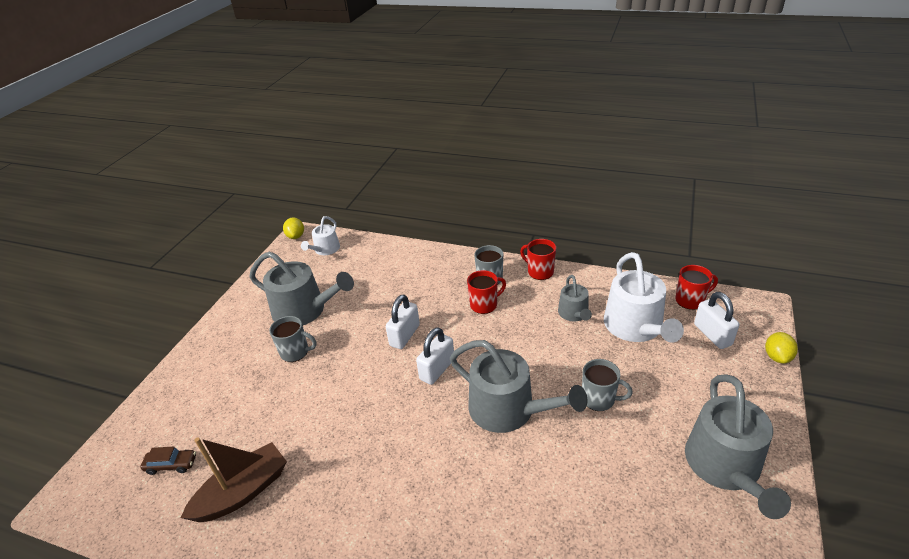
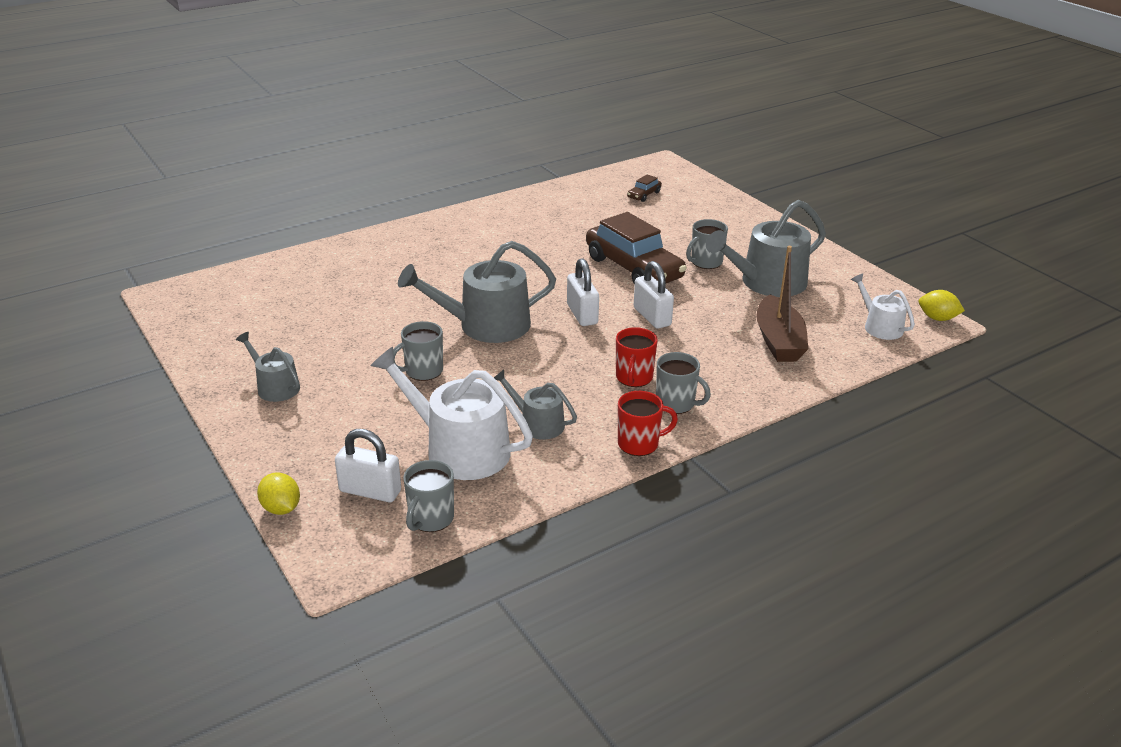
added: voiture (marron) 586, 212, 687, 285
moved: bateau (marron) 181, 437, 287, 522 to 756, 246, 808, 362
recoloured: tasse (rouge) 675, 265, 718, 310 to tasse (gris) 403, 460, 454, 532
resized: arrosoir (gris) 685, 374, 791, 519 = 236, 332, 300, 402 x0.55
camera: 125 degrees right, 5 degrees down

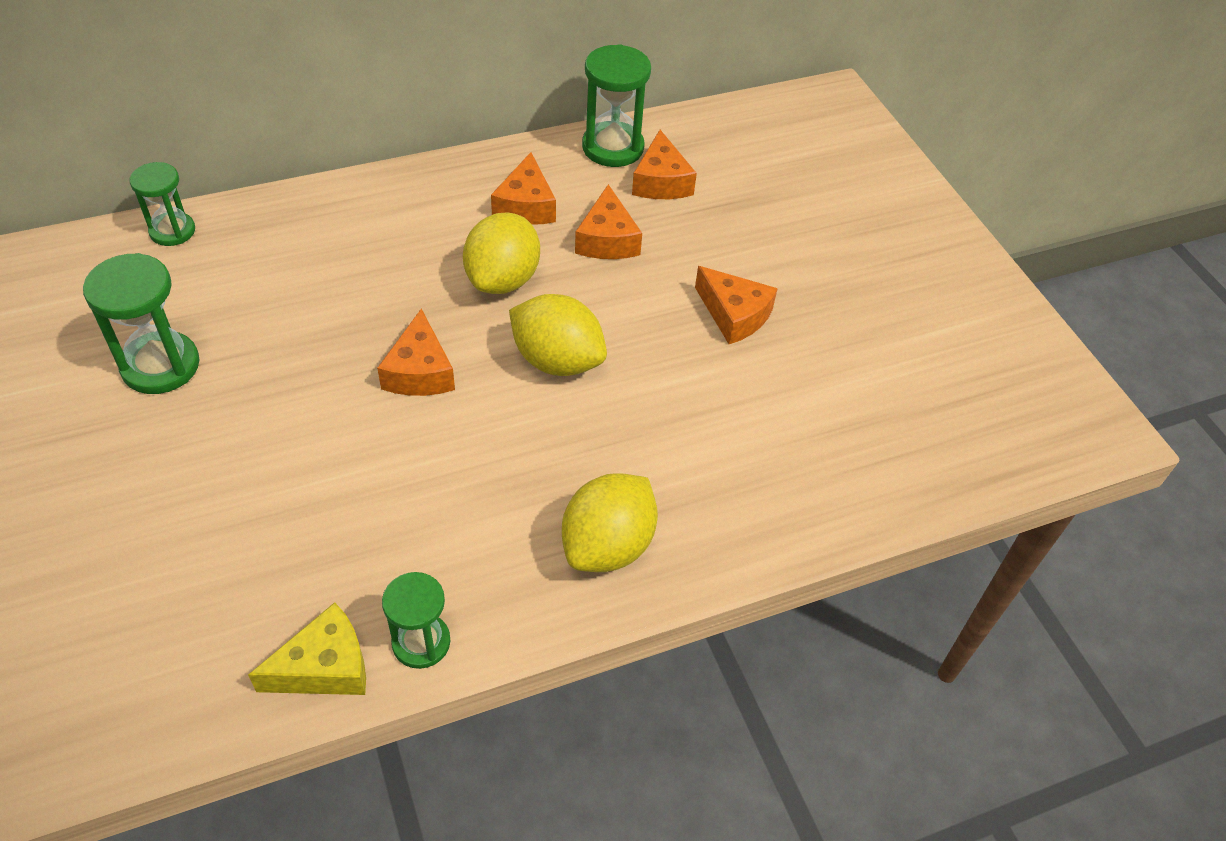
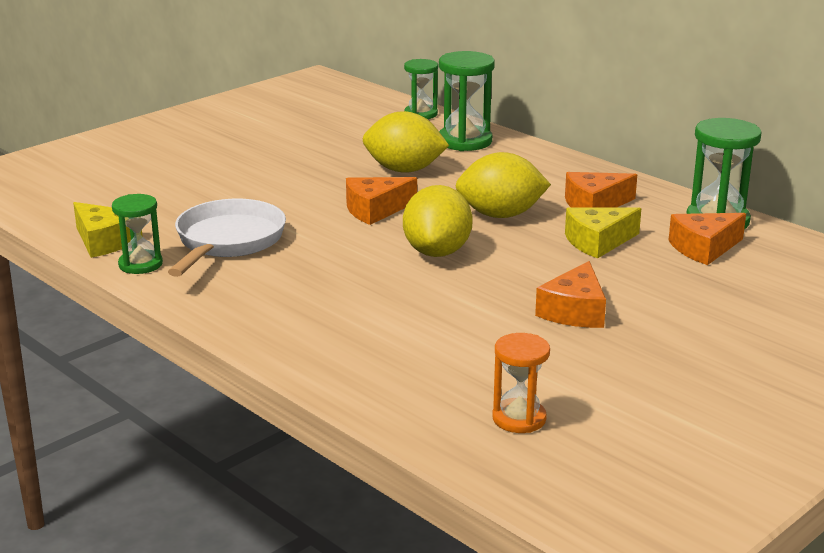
added: poêle (blanc) 168, 199, 286, 277; sablier (orange) 492, 333, 550, 433
moved: citron (jaune) 562, 473, 658, 572 to 363, 111, 449, 173; sablier (vert) 83, 253, 200, 394 to 439, 51, 495, 151
recoloured: fromage (orange) 575, 184, 642, 259 to fromage (jaune) 565, 207, 641, 259
camera: 70 degrees right, 25 degrees down

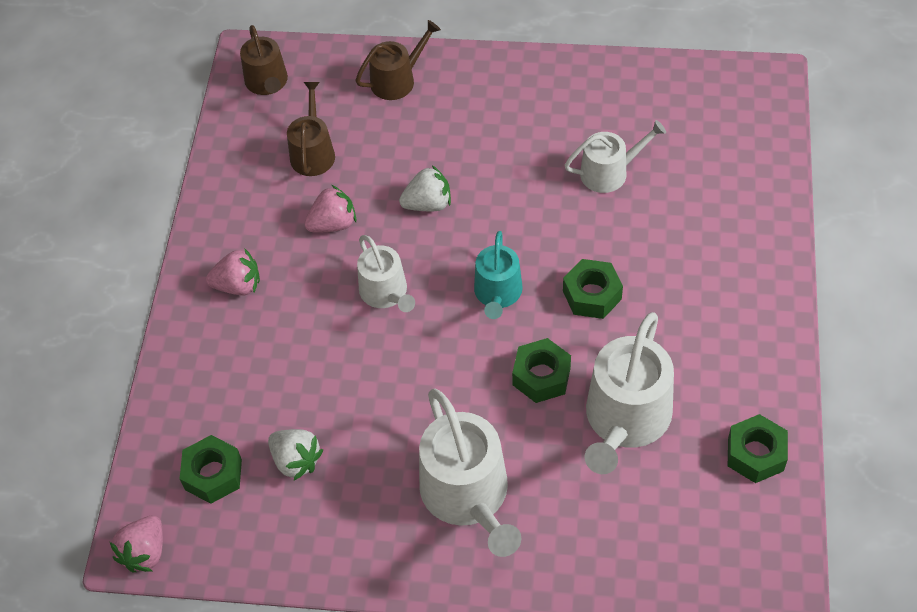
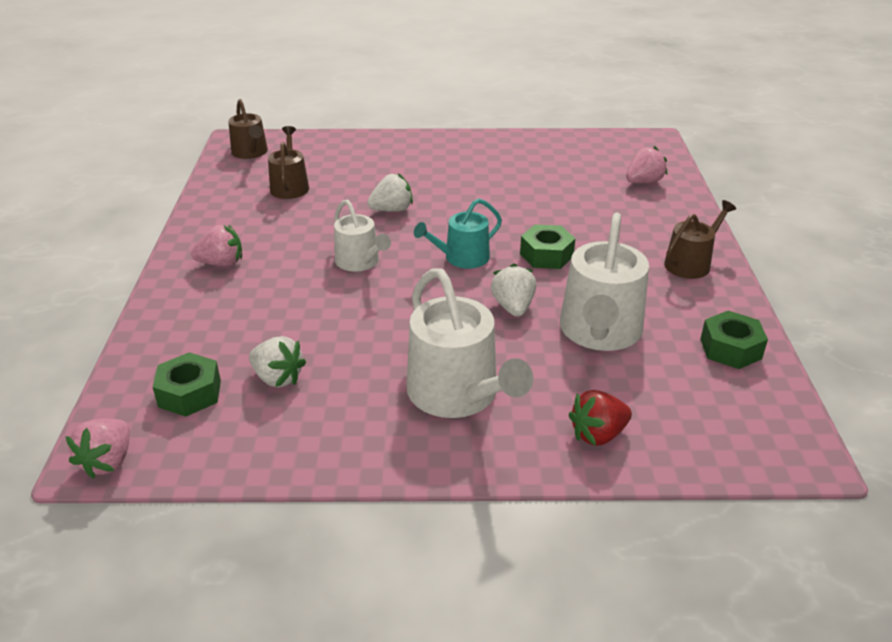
removed: arrosoir (blanc) 565, 120, 666, 193
added: fraise (rouge) 569, 390, 632, 446
moved: fraise (rose) 304, 185, 356, 233 to 626, 146, 667, 183; arrosoir (marron) 356, 20, 441, 100 to 664, 200, 736, 279
replaced: écrou (vert) 512, 338, 571, 403 to fraise (blanc) 491, 263, 536, 317
turned: arrosoir (turquoise) 474, 231, 523, 319 = 414, 198, 502, 269 60 degrees clockwise
camera: 10 degrees left, 20 degrees down

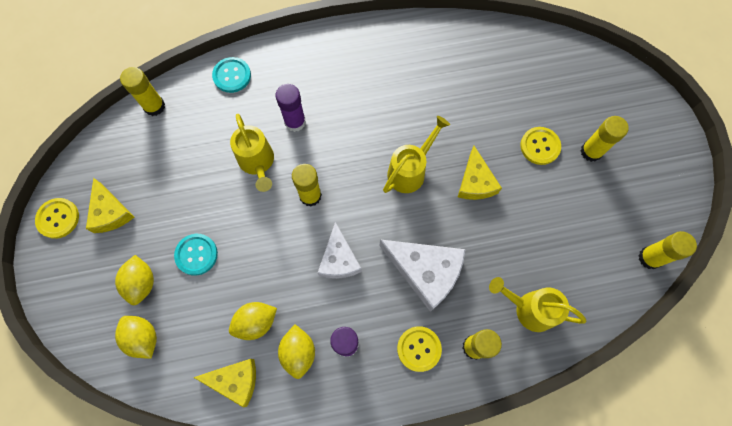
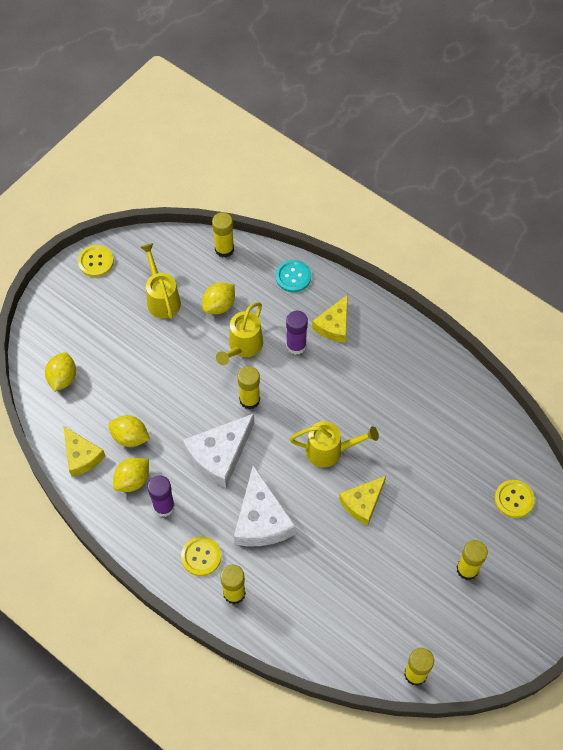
removed: bouton (turquoise) 174, 234, 218, 276
moved: arrosoir (jaune) 489, 277, 586, 332 to 140, 243, 181, 319; citron (jaune) 115, 255, 154, 305 to 202, 283, 235, 314; fromage (jaune) 86, 178, 134, 233 to 312, 295, 348, 343; bouton (jaune) 520, 127, 561, 165 to 495, 480, 535, 518
resized: fromage (blanc) 318, 222, 362, 279 = 183, 414, 254, 488 x1.53
camera: 50 degrees right, 10 degrees down

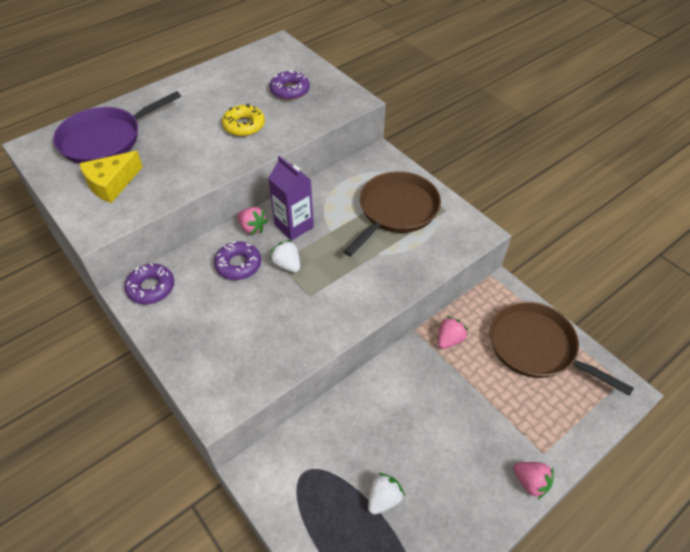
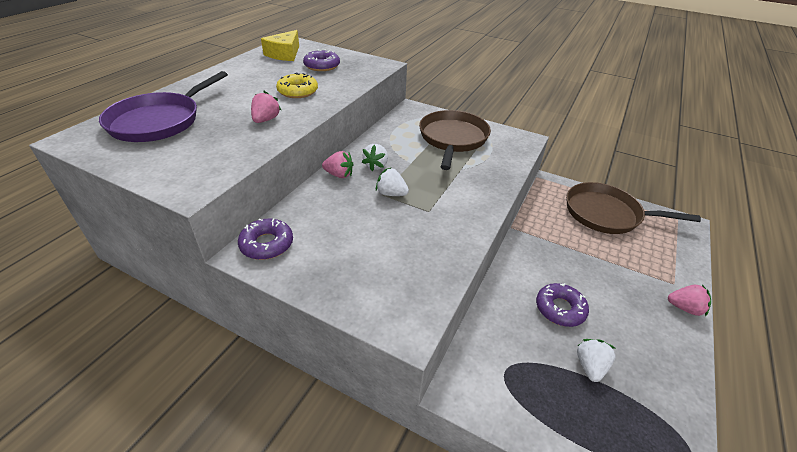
moved: fraise (rose) 438, 316, 468, 349 to 251, 91, 281, 123; fromage (jaune) 79, 151, 143, 203 to 261, 30, 299, 61; beignet (violet) 214, 241, 261, 280 to 536, 283, 589, 327
replaced: brique de lait (violet) 268, 156, 314, 241 to fraise (blanc) 362, 144, 388, 171
camera: 25 degrees left, 10 degrees down

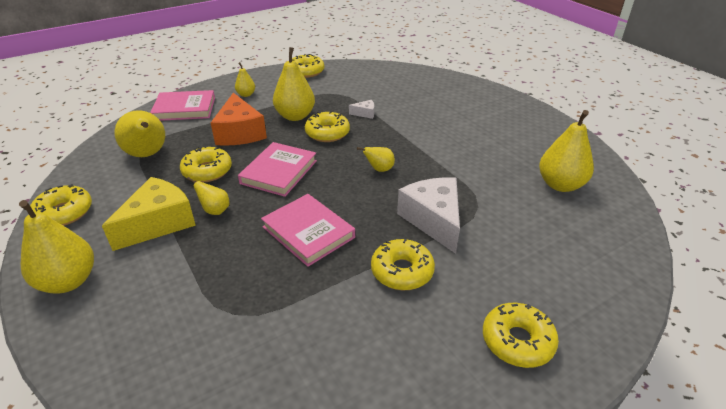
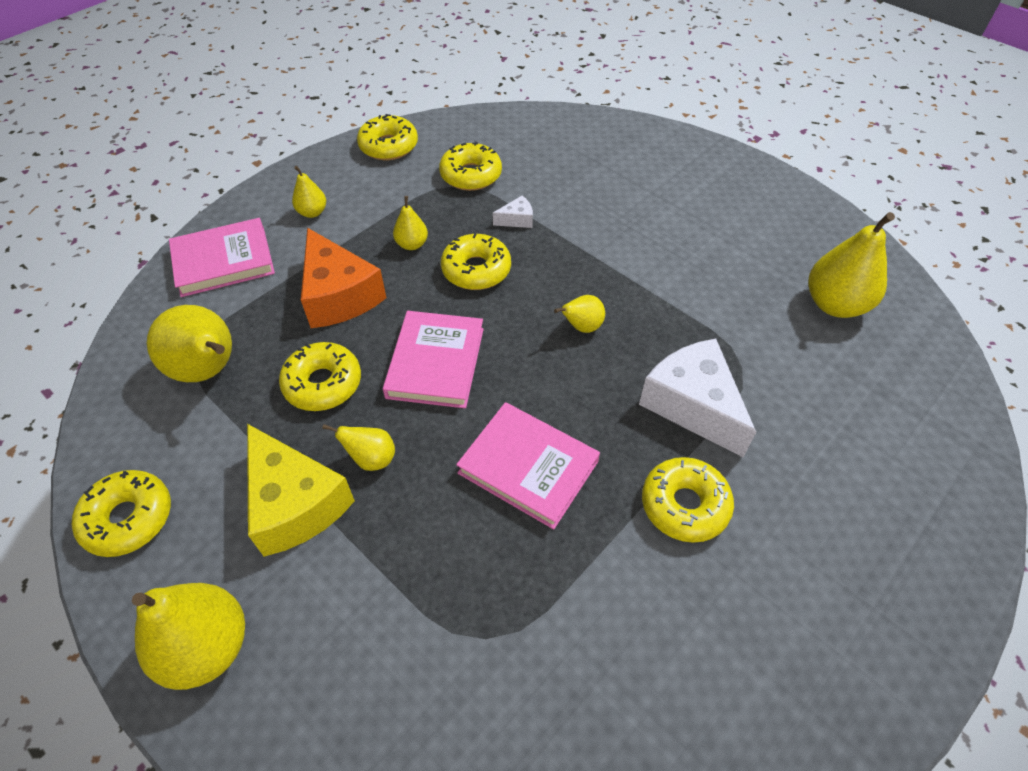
moved: beignet (jaune) 483, 303, 559, 368 to 439, 142, 502, 191
turned: fromage (jaune) 102, 177, 196, 251 = 247, 424, 355, 557 120 degrees clockwise
resized: poire (jaune) 273, 47, 315, 121 = 393, 196, 428, 250 x0.52
camera: 15 degrees left, 15 degrees up

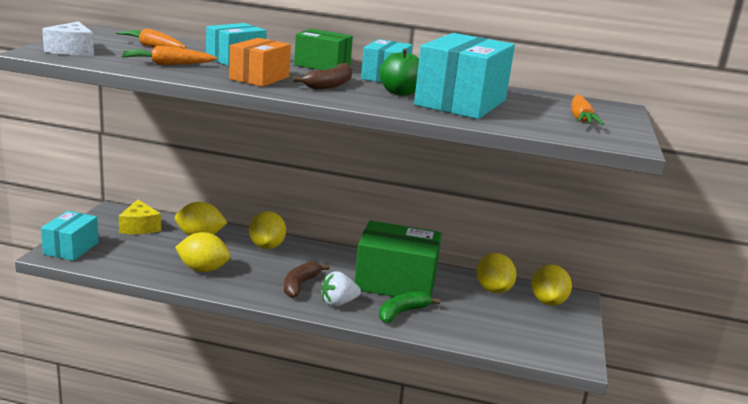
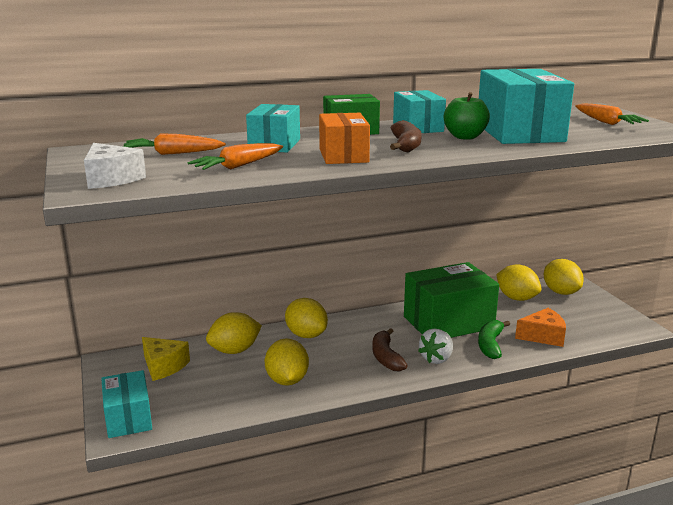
added: fromage (orange) 515, 308, 566, 347
turned: citron (jaune) 175, 232, 230, 272 = 265, 339, 309, 385 75 degrees counterclockwise
camera: 30 degrees left, 0 degrees up

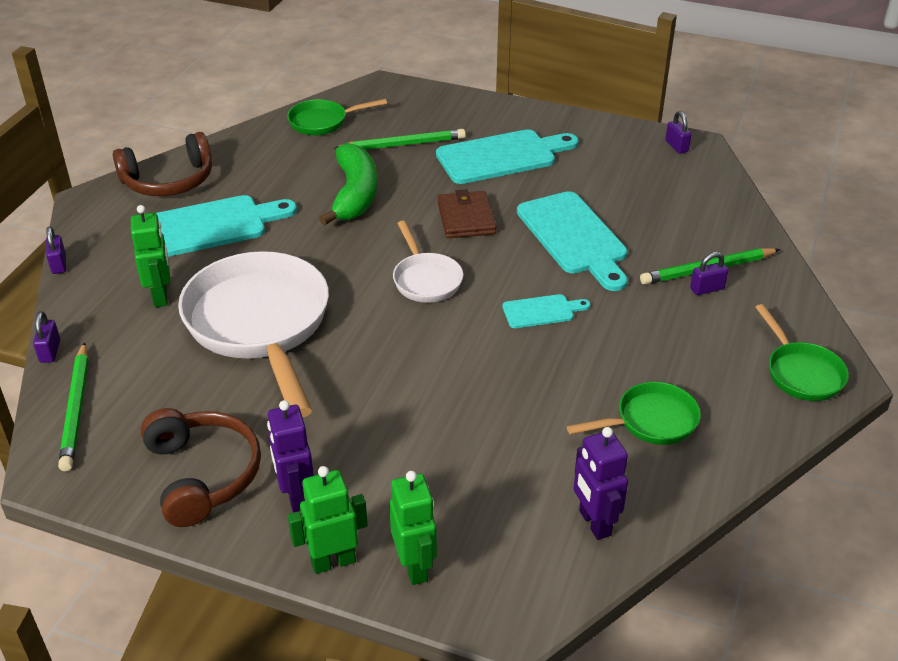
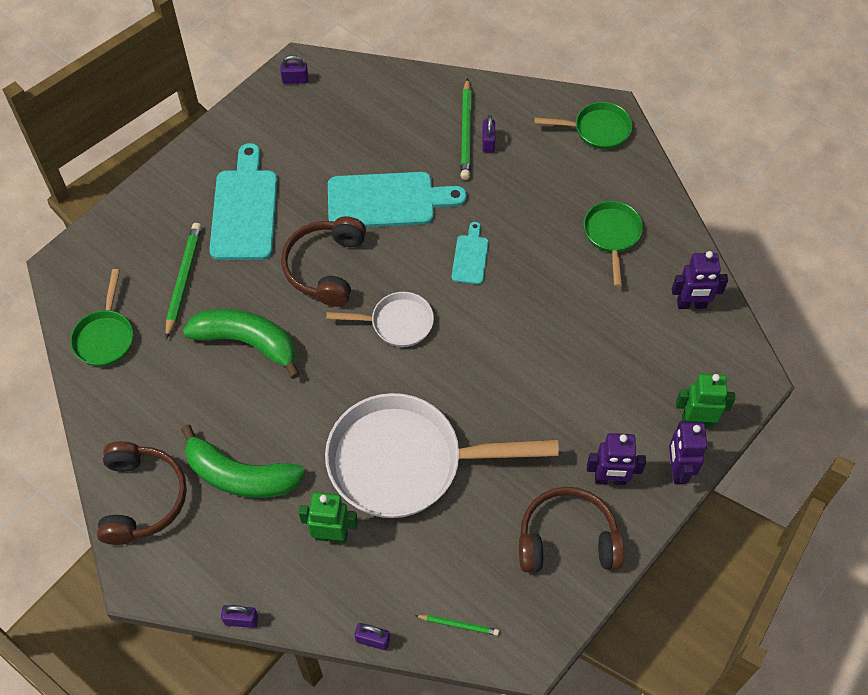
replaced: planche à découper (turquoise) 156, 195, 297, 257 to banane (vert) 181, 424, 305, 498; portefeuille (marron) 438, 189, 497, 238 to casque audio (marron) 281, 216, 366, 307
recoloured: robot (vert) 288, 466, 368, 574 to robot (violet) 669, 421, 707, 484
resized: crayon (vert) 58, 342, 89, 471 = 415, 615, 499, 636 x0.55
camera: 70 degrees left, 20 degrees up

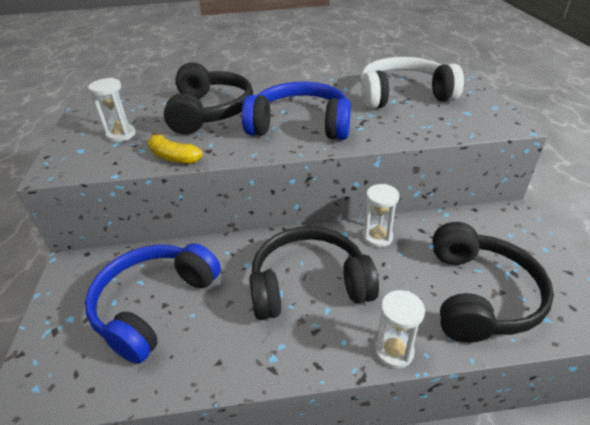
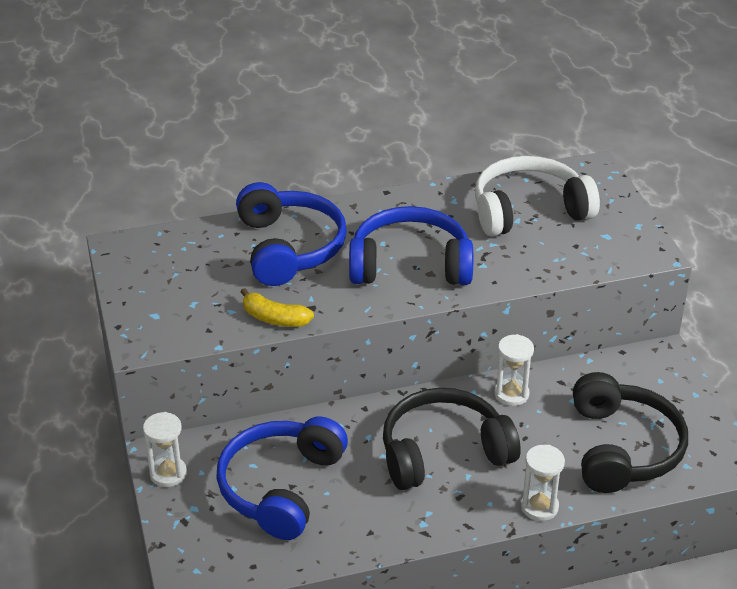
moved: sablier (blanc) 88, 78, 136, 142 to 143, 412, 187, 487
recoloured: casque audio (noir) 164, 62, 253, 135 to casque audio (bleu) 236, 182, 347, 286
camera: 10 degrees left, 0 degrees up

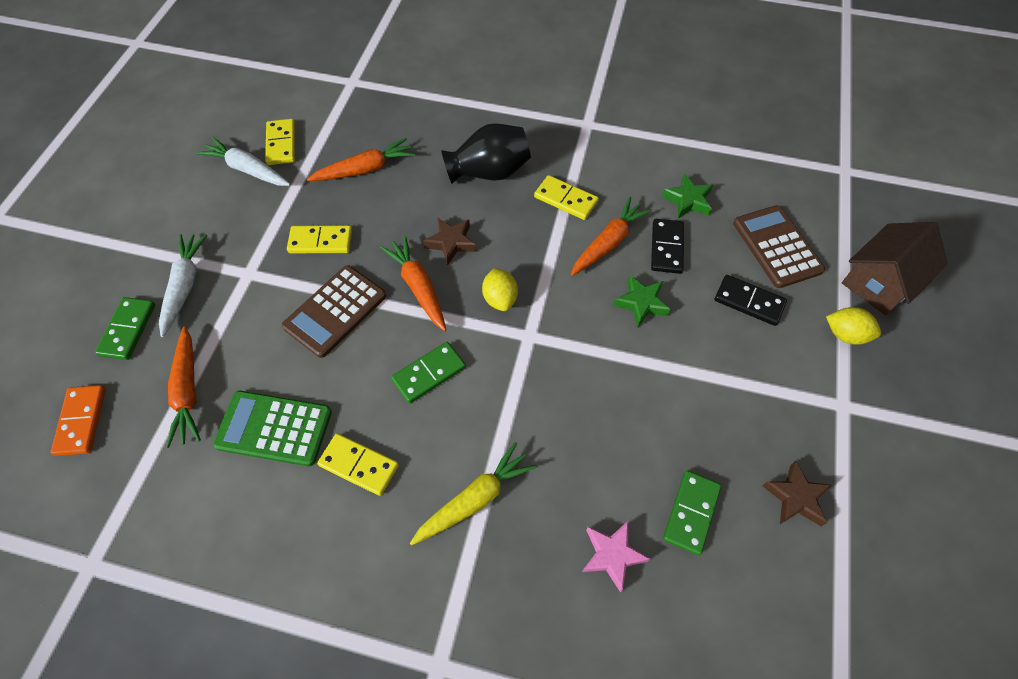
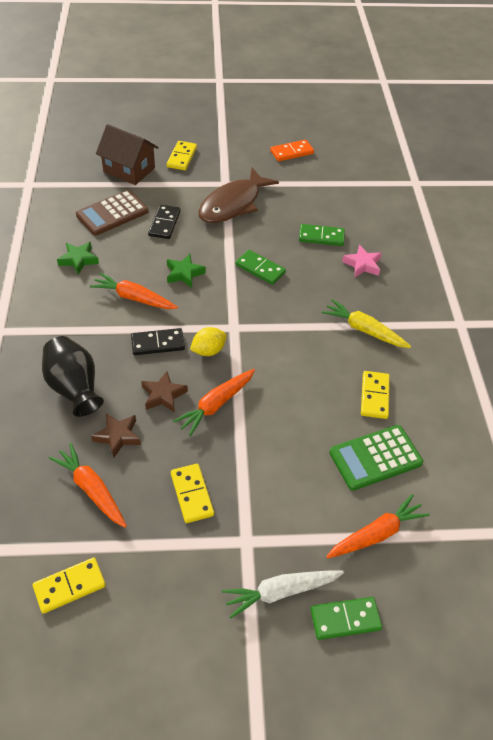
removed: carotte (blanc) 196, 137, 290, 186; calculatrice (marron) 282, 265, 386, 358; citron (jaune) 826, 307, 881, 345
added: poisson (marron) 198, 168, 279, 223
moved: étoile (marron) 762, 461, 832, 526 to 91, 413, 141, 458; domino (noir) 651, 219, 684, 274 to 131, 328, 185, 355; domino (jaune) 534, 175, 599, 220 to 167, 141, 197, 170; domino (vert) 391, 342, 466, 404 to 236, 250, 286, 285; domino (orange) 51, 385, 106, 456 to 270, 140, 314, 161
turned: calculatrice (vert) 213, 391, 332, 466 = 329, 425, 423, 491 75 degrees clockwise
camera: 110 degrees left, 10 degrees down

